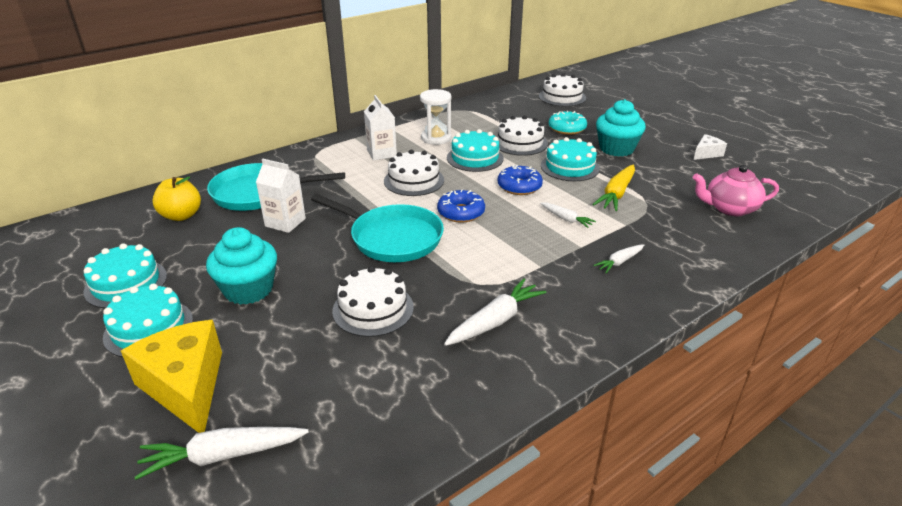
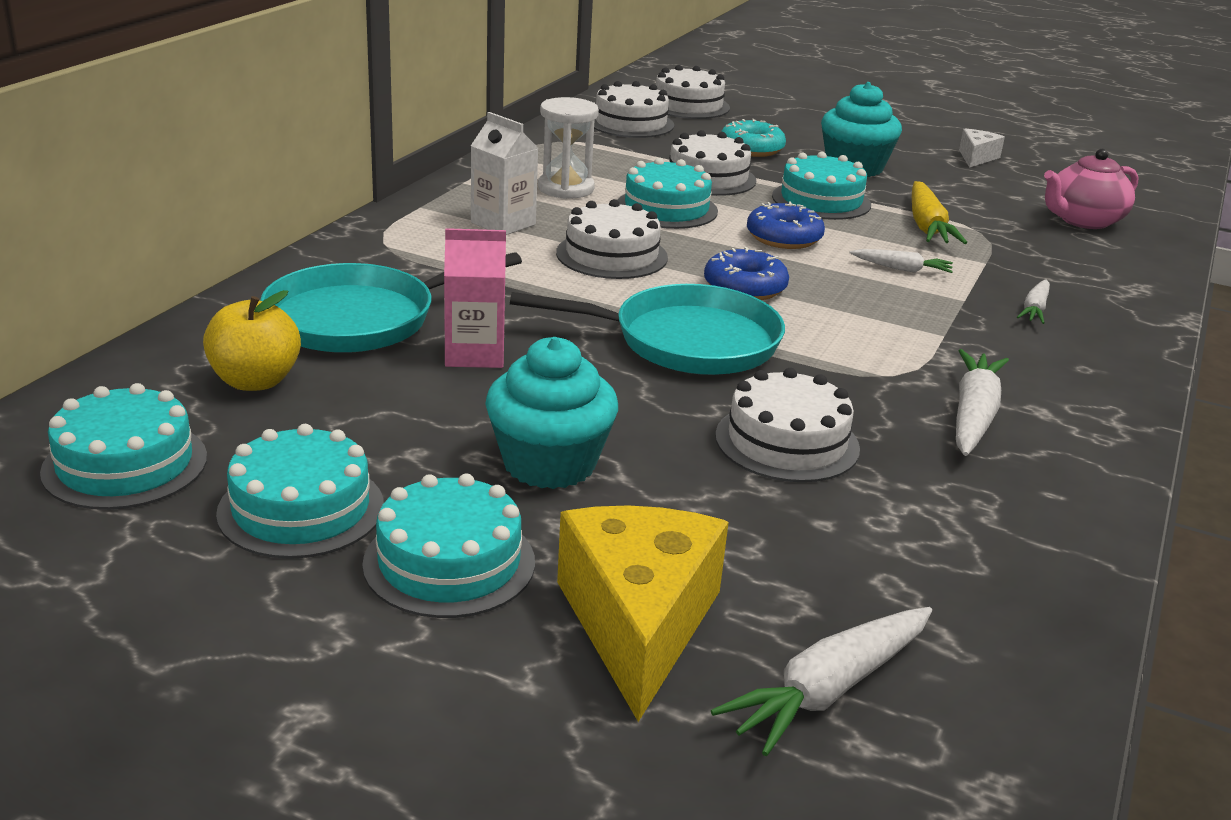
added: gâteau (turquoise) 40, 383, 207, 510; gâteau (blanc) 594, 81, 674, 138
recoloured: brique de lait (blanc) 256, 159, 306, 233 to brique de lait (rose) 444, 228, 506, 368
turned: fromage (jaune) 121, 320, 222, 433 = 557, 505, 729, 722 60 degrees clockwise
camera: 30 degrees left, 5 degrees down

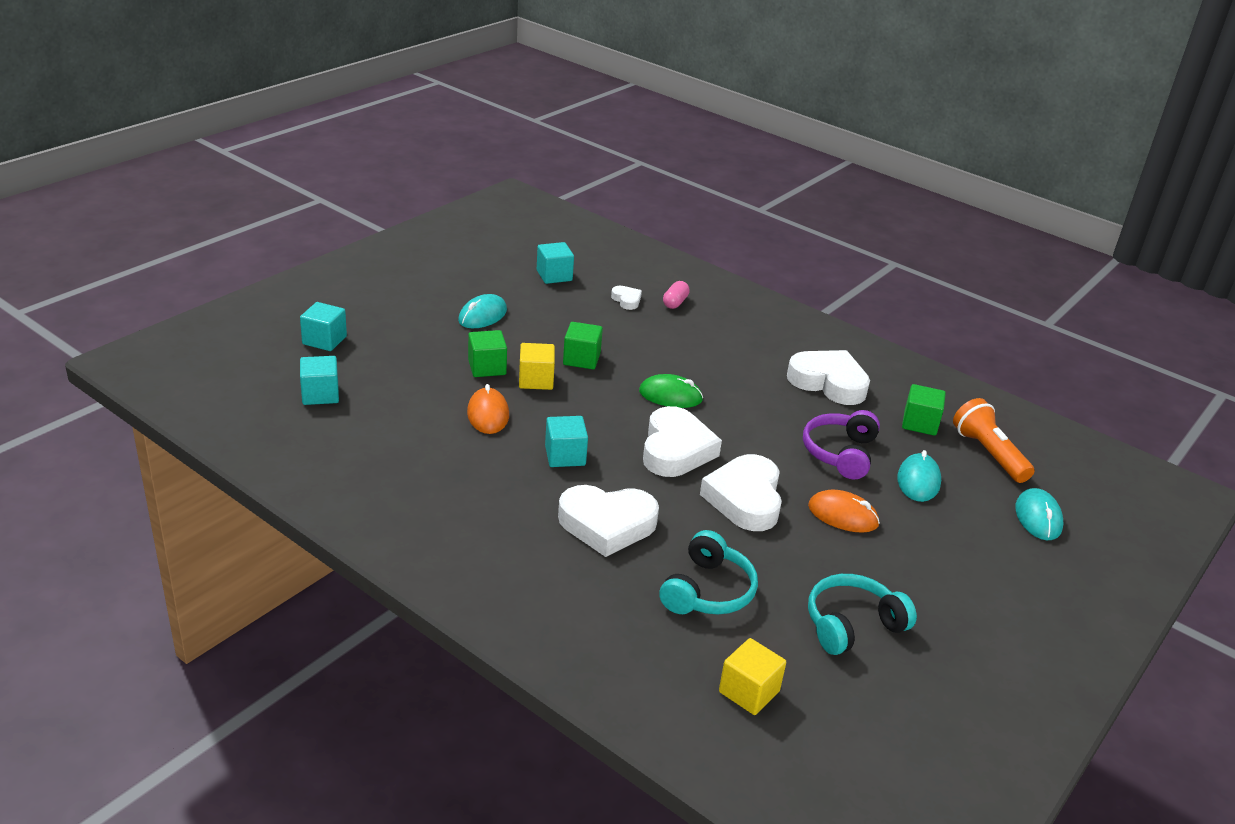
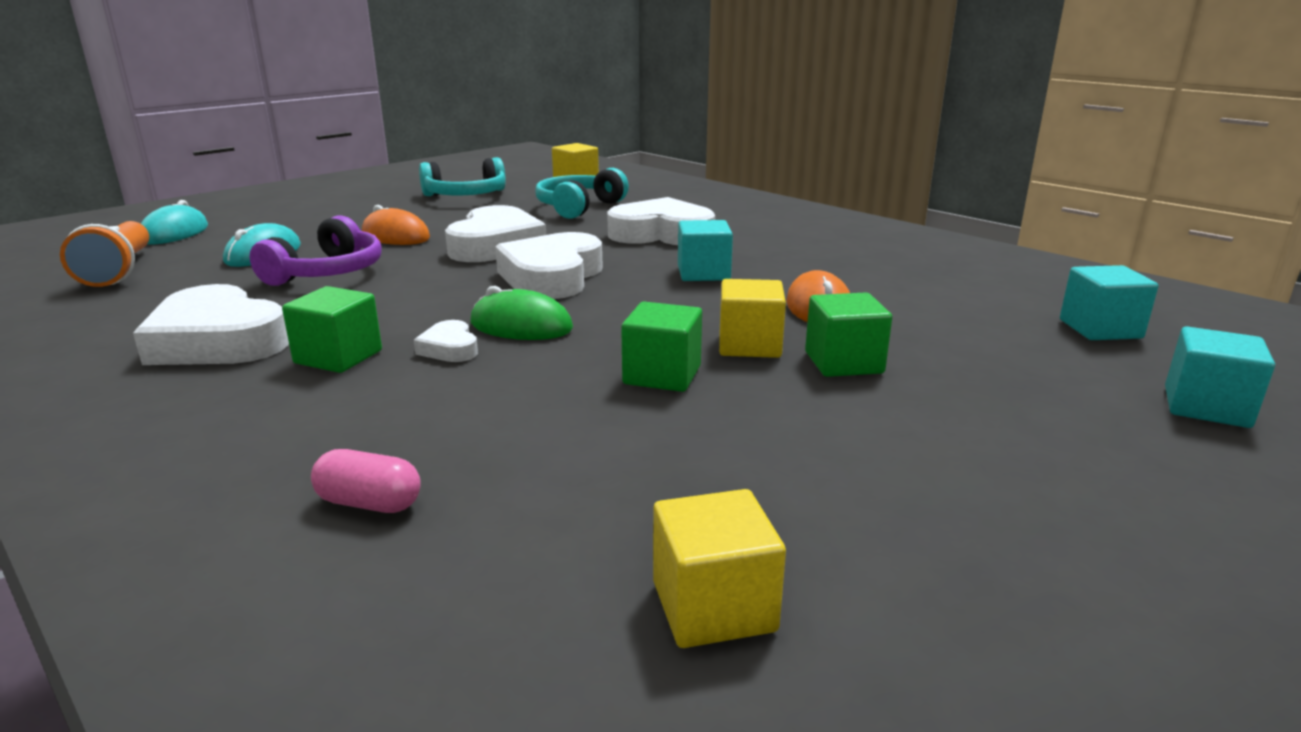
removed: souris (turquoise) 458, 294, 507, 328
moved: cube (vert) 902, 384, 946, 436 to 282, 286, 382, 373; cœur (blanc) 611, 286, 642, 310 to 414, 320, 478, 362
recoloured: cube (turquoise) 537, 242, 574, 284 to cube (jaune) 653, 489, 786, 648
turned: gélule (rose) 663, 281, 690, 309 = 311, 449, 421, 513 75 degrees clockwise
camera: 170 degrees left, 10 degrees down

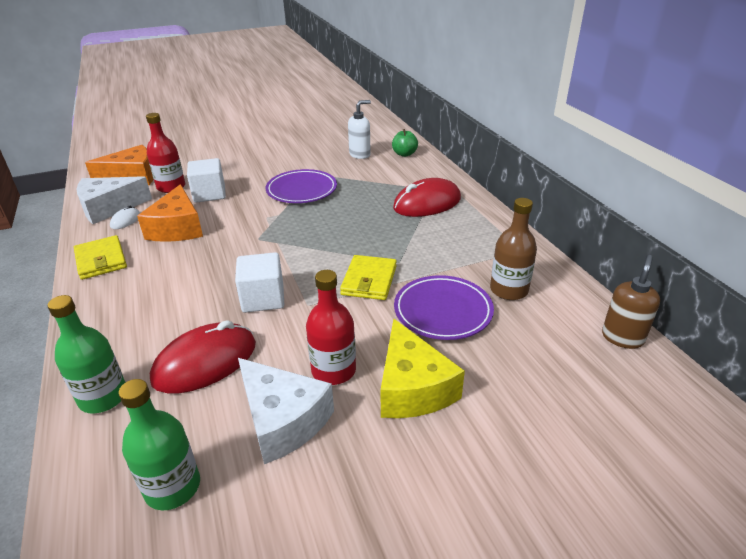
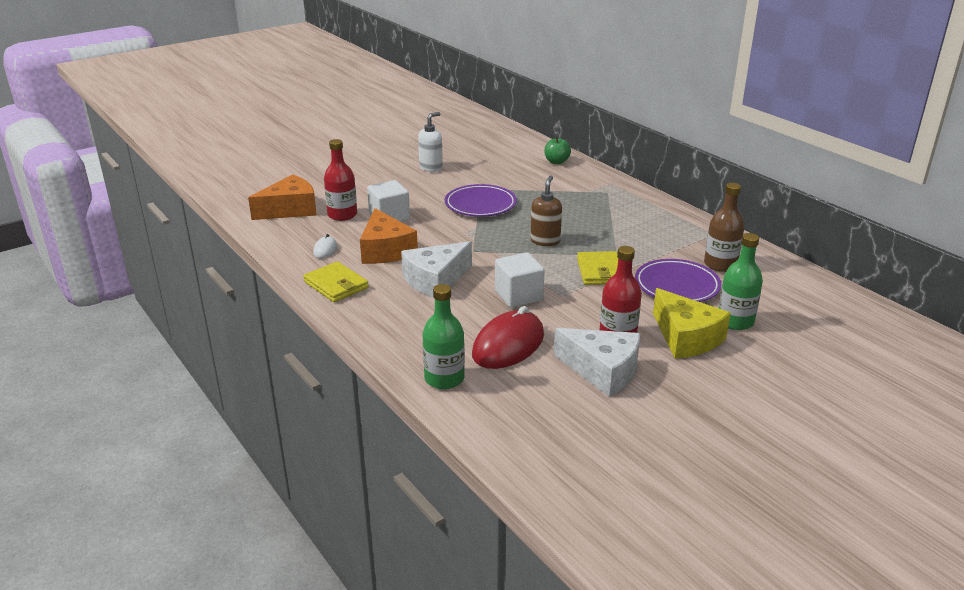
removed: souris (rouge) 393, 178, 461, 217
moved: fromage (blanc) 77, 176, 152, 224 to 401, 241, 472, 298; distributeur de savon (blanc) 348, 100, 371, 159 to 418, 112, 443, 172; distributeur de savon (marron) 602, 255, 660, 349 to 531, 176, 562, 246; bouteille (vert) 118, 379, 200, 511 to 719, 233, 763, 330
camera: 15 degrees left, 5 degrees down

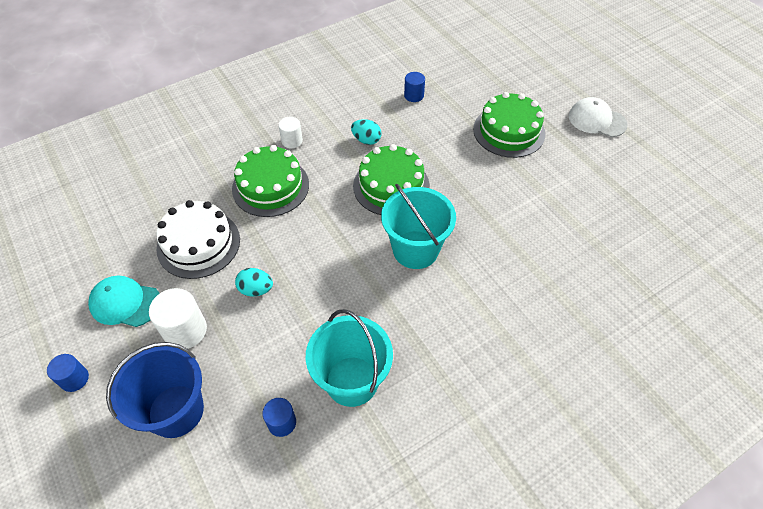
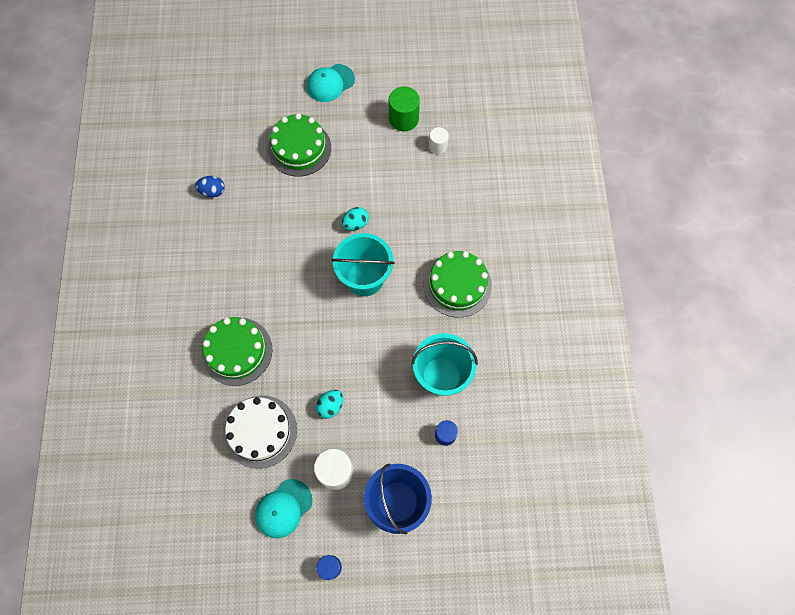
added: cylindre (vert) 389, 86, 420, 131
moved: œuf (turquoise) 351, 119, 381, 145 to 342, 207, 369, 231; gâteau (vert) 353, 144, 430, 215 to 424, 251, 492, 318; cylindre (blanc) 278, 117, 303, 148 to 429, 127, 449, 154
replaced: cylindre (bleu) 404, 72, 425, 102 to œuf (bleu) 195, 176, 225, 197
recoloured: casquette (blanc) 569, 97, 628, 137 to casquette (turquoise) 307, 64, 355, 102
camera: 60 degrees left, 15 degrees up

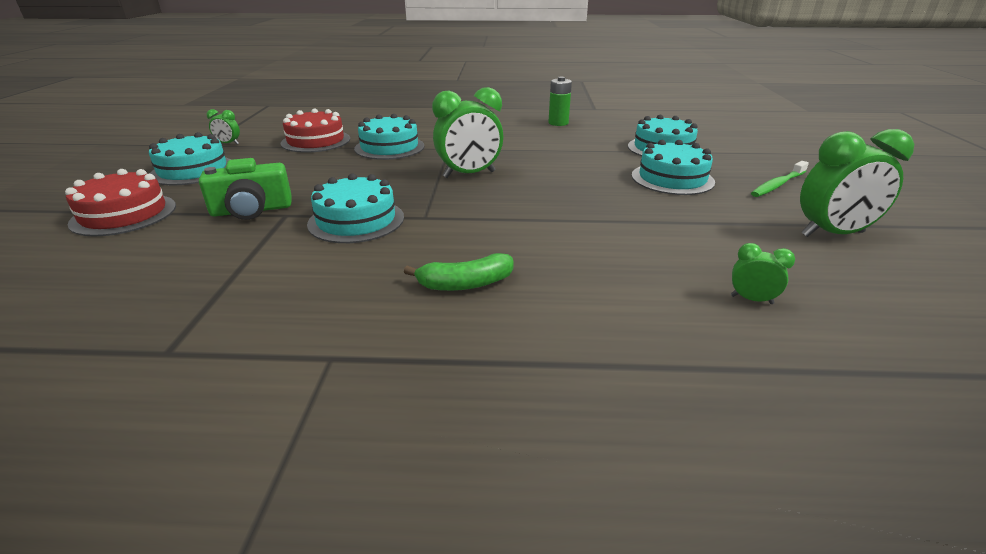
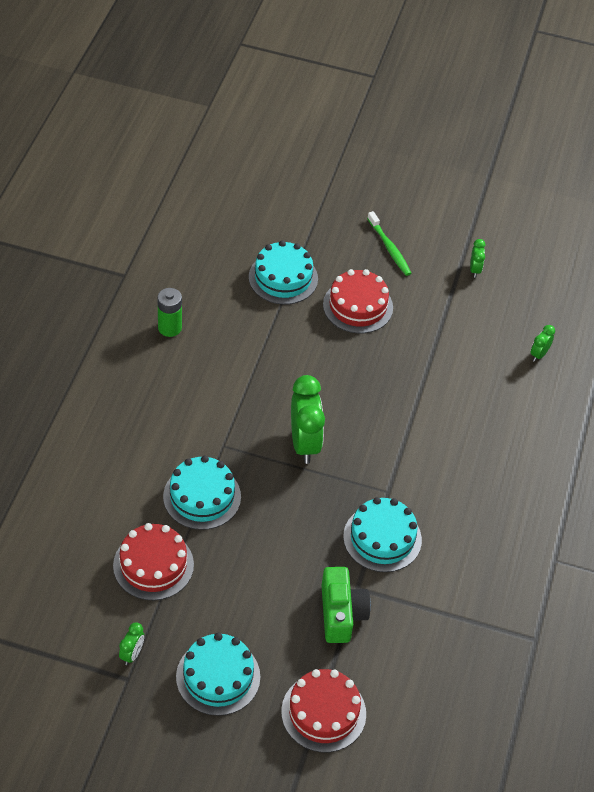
removed: banane (vert) 404, 253, 514, 291
recoloured: gâteau (turquoise) 632, 140, 715, 195 to gâteau (rouge) 323, 269, 393, 333
resized: réveil (vert) 800, 129, 914, 237 = 470, 239, 486, 278 x0.47
camera: 80 degrees left, 20 degrees up

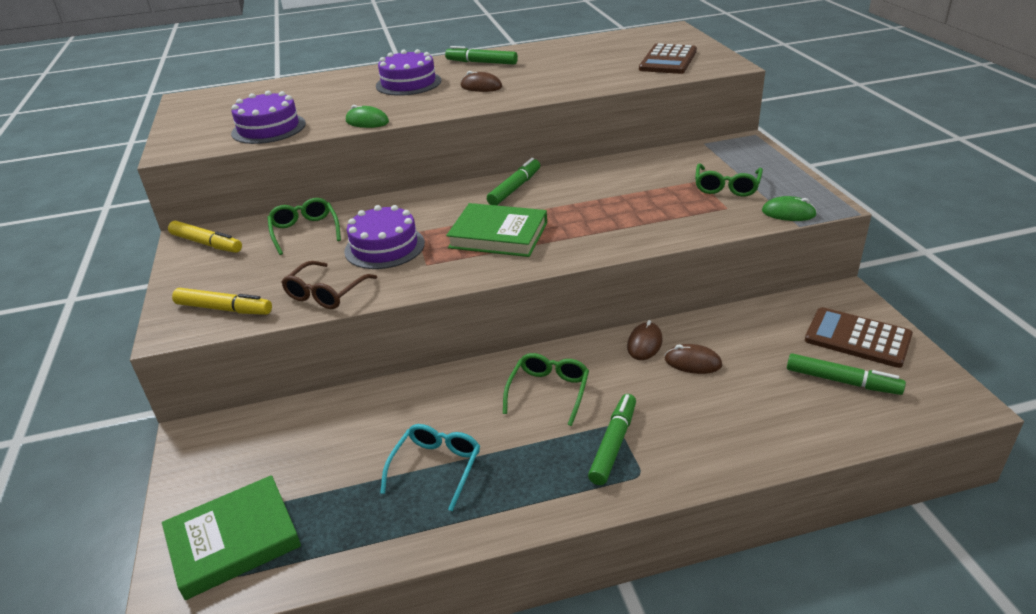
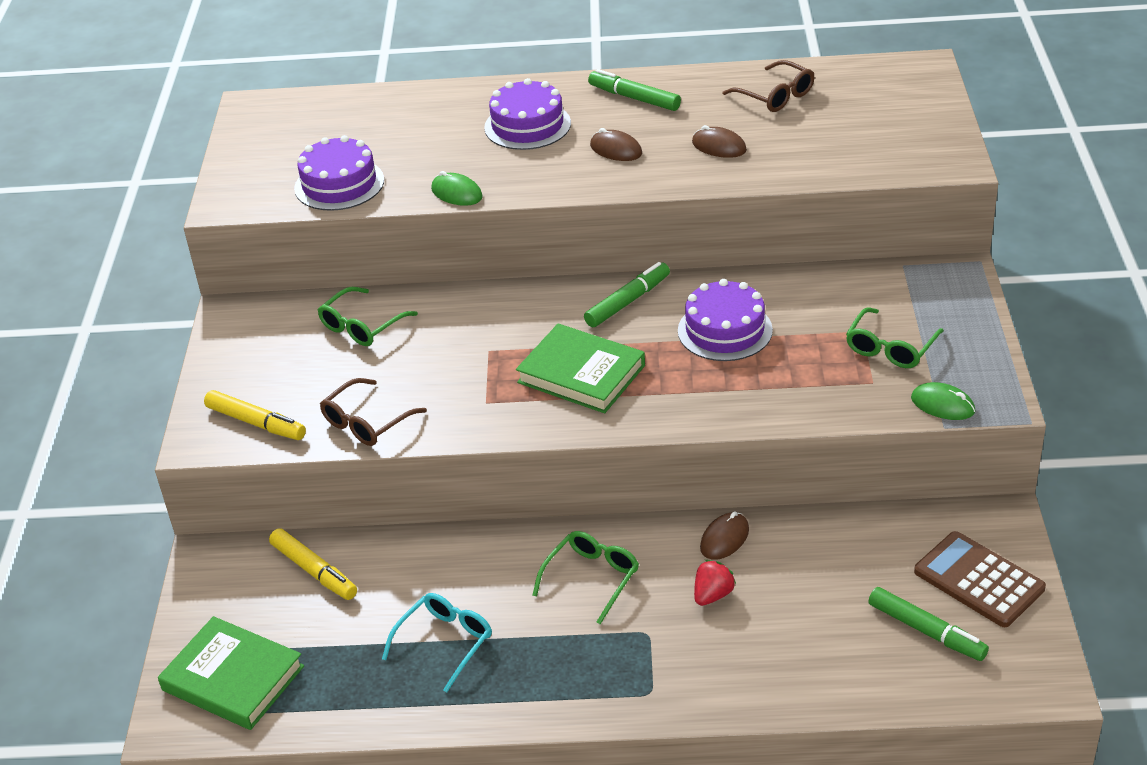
removed: feutre (vert) 588, 394, 636, 485; calculatrice (marron) 639, 43, 697, 74
added: fraise (rouge) 694, 560, 736, 606; lunettes (marron) 723, 60, 815, 112
moved: feutre (jaune) 168, 221, 242, 253 to 269, 528, 357, 600; gâteau (violet) 344, 205, 425, 269 to 678, 279, 773, 361; souris (marron) 665, 344, 722, 374 to 692, 125, 747, 158
turned: livre (vert) 162, 475, 301, 600 = 158, 616, 304, 730 45 degrees clockwise; lunettes (vert) 267, 198, 341, 255 = 318, 287, 418, 346 135 degrees counterclockwise
camera: 15 degrees right, 5 degrees up

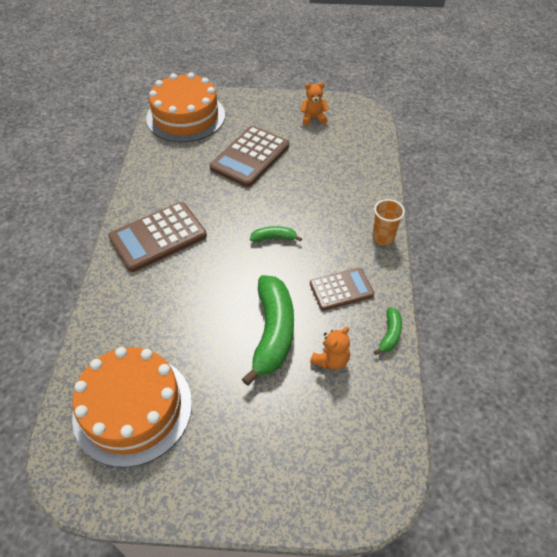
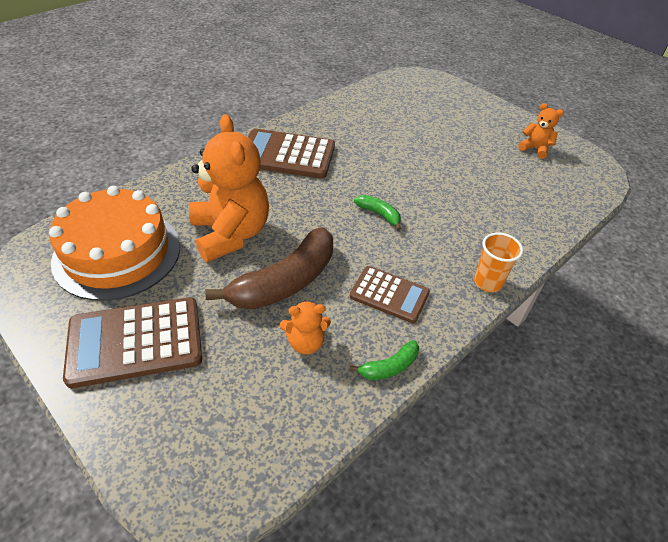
removed: gâteau (orange) 146, 72, 225, 142
added: ours en peluche (orange) 189, 114, 269, 262
moved: calculatrice (marron) 210, 126, 289, 187 to 63, 297, 202, 388
recoloured: banane (vert) 242, 275, 294, 386 to banane (marron) 205, 227, 333, 309
camera: 40 degrees right, 5 degrees down

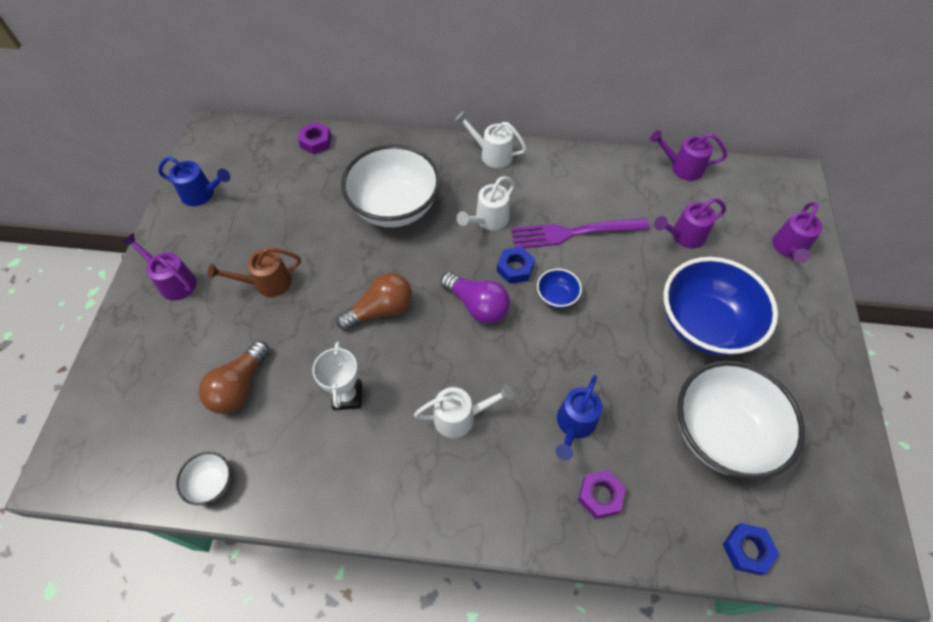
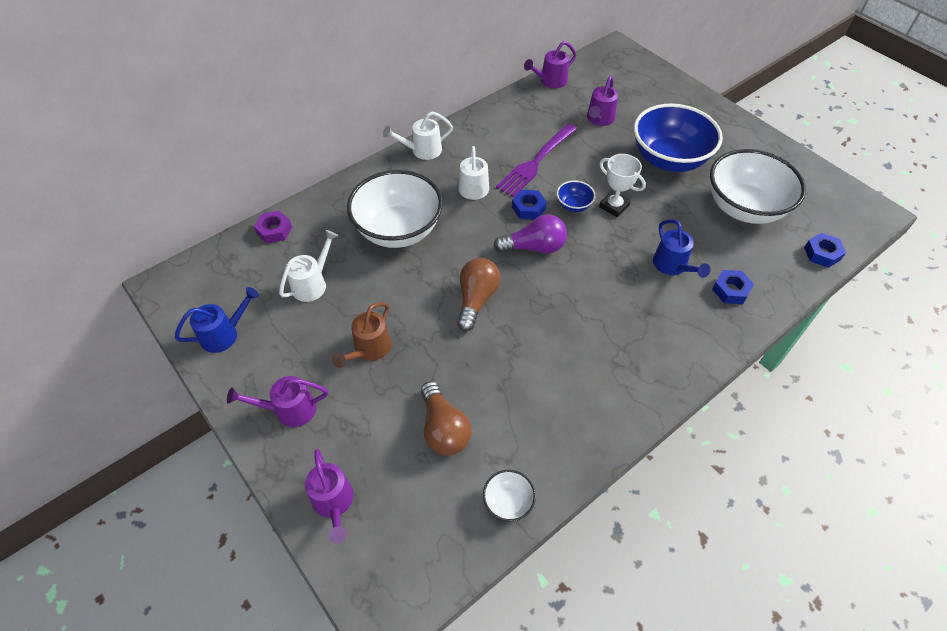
moved: arrosoir (blanc) 414, 384, 514, 438 to 279, 230, 338, 302; arrosoir (violet) 772, 202, 823, 263 to 305, 449, 354, 543; trophée (blanc) 312, 342, 362, 410 to 599, 154, 646, 217
recoloured: écrou (violet) 578, 470, 626, 519 to écrou (bleu) 712, 270, 754, 304
camera: 45 degrees left, 5 degrees down

